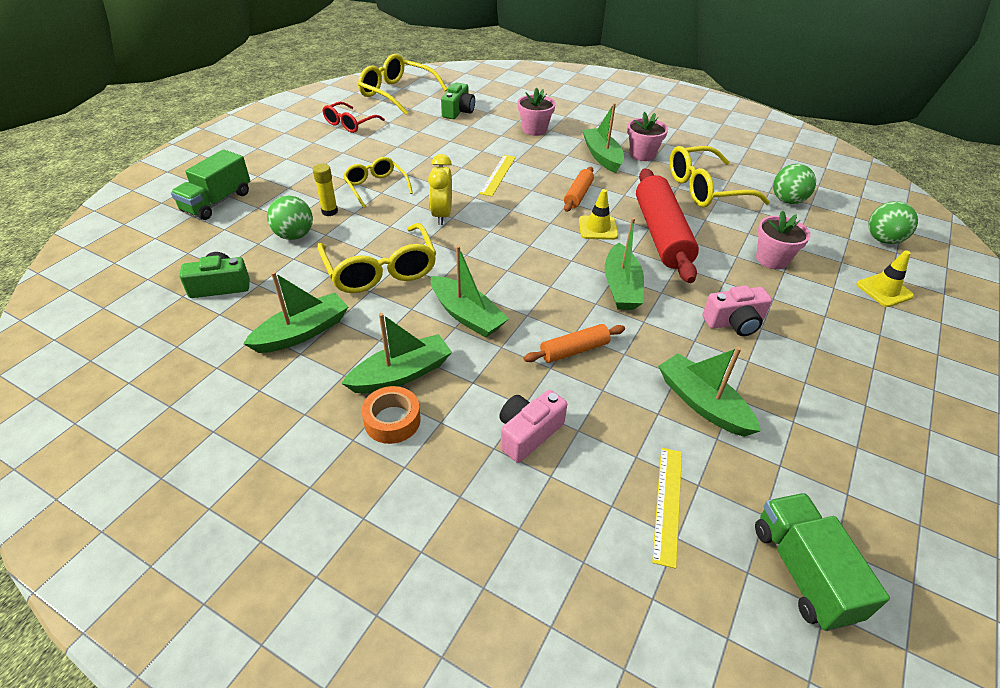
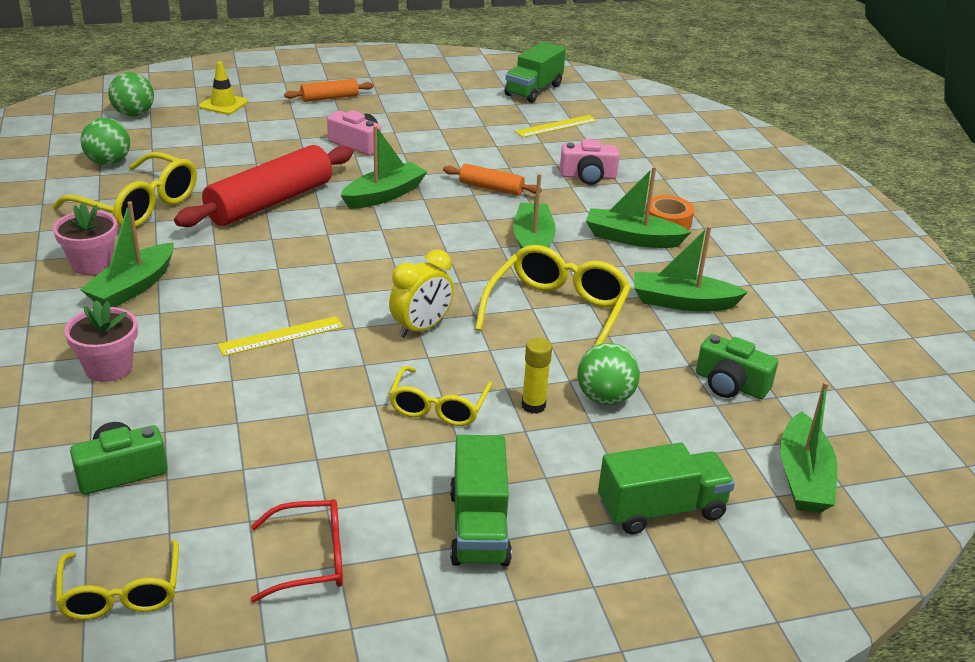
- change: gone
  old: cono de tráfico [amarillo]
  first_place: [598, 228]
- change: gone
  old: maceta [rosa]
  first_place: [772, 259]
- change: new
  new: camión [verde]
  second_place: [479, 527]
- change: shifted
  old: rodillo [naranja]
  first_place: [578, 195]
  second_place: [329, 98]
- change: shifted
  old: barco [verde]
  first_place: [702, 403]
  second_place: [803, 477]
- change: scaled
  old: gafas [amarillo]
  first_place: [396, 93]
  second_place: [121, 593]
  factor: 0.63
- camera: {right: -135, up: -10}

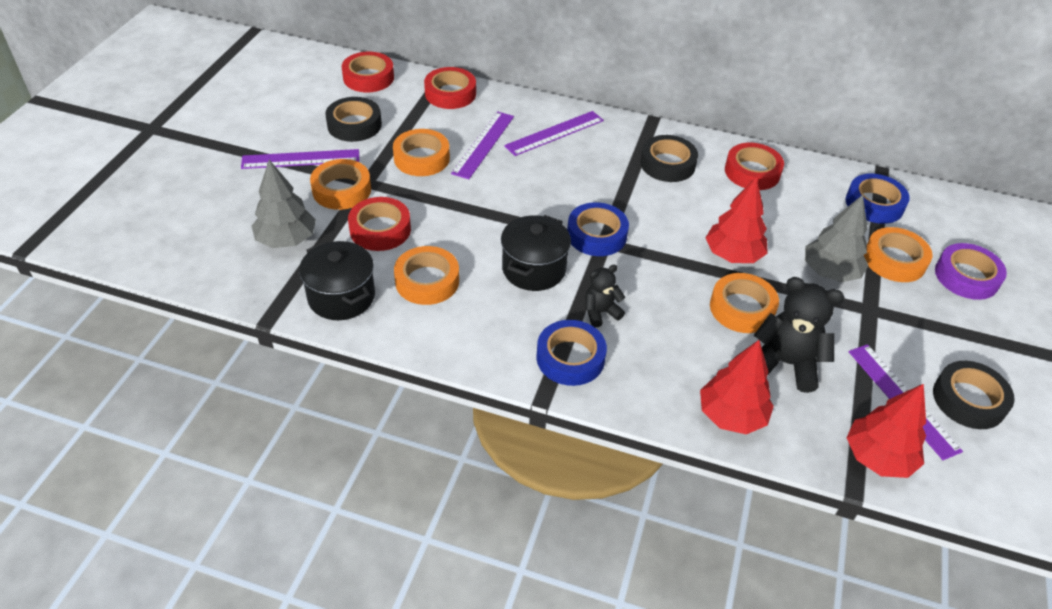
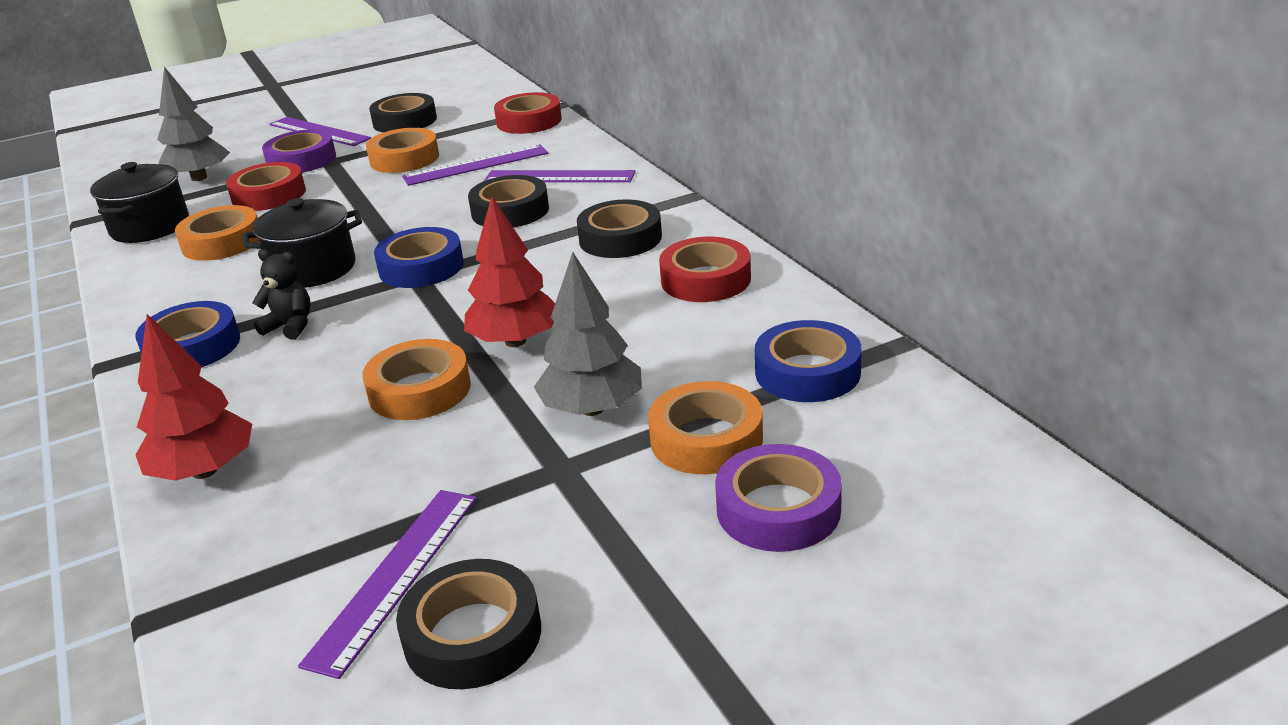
- change: gone
  old: cinta adhesiva [rojo]
  first_place: [368, 77]
- change: gone
  old: osito [negro]
  first_place: [786, 363]
- change: gone
  old: árbol [rojo]
  first_place: [878, 457]
- change: new
  new: cinta adhesiva [negro]
  second_place: [510, 211]
- change: repainted
  old: cinta adhesiva [naranja]
  new: cinta adhesiva [morado]
  first_place: [341, 190]
  second_place: [301, 160]
- camera: {right: 50, up: -15}

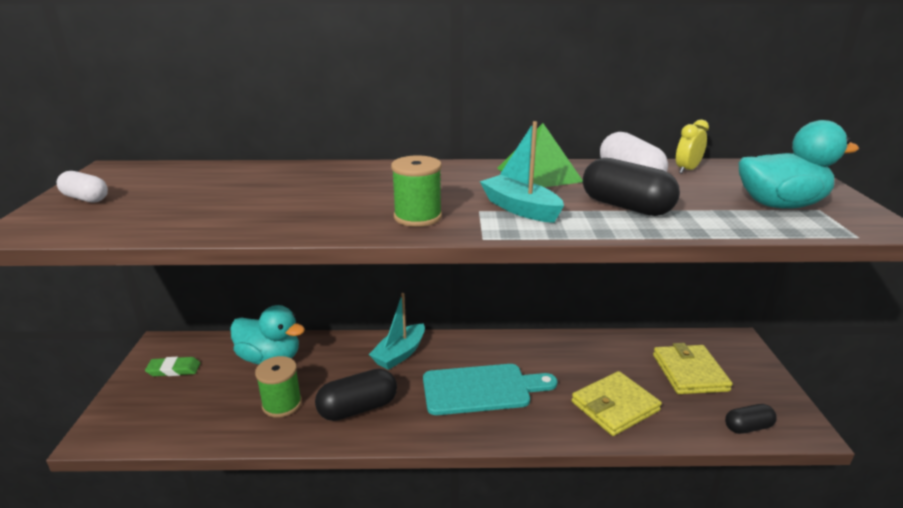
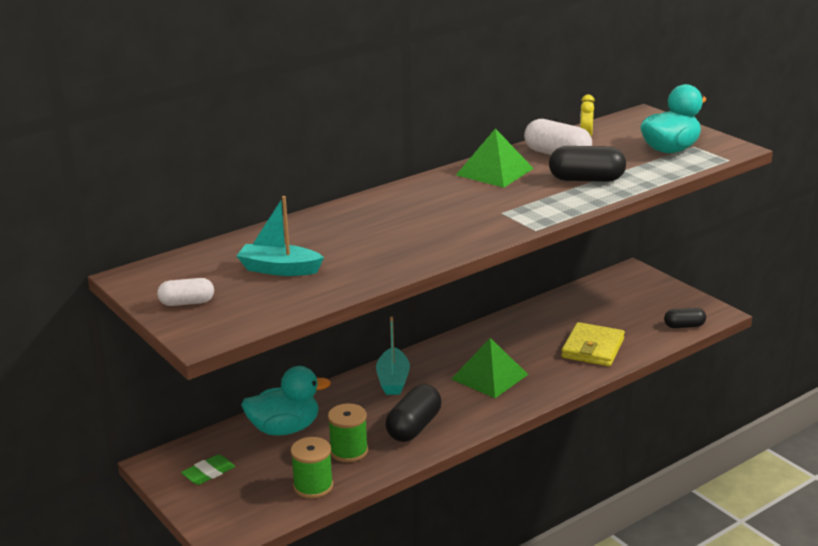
- change: gone
  old: cartera [amarillo]
  first_place: [689, 372]
- change: shifted
  old: carrete [verde]
  first_place: [417, 217]
  second_place: [313, 486]
- change: shifted
  old: barco [turquesa]
  first_place: [520, 209]
  second_place: [279, 269]
- change: swapped
  old: tabla de cortar [turquesa]
  new: pirámide [verde]
  first_place: [481, 389]
  second_place: [489, 376]
- change: rotated
  old: cápsula [negro]
  first_place: [747, 427]
  second_place: [684, 326]
  degrees: 45
- camera: {right: -35, up: 0}

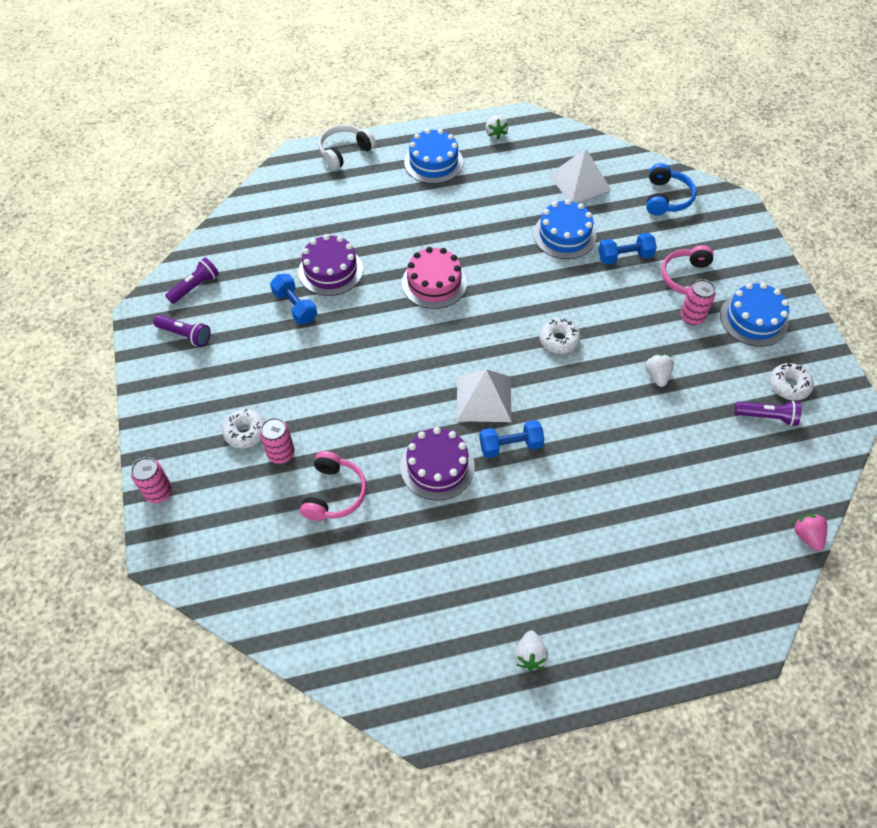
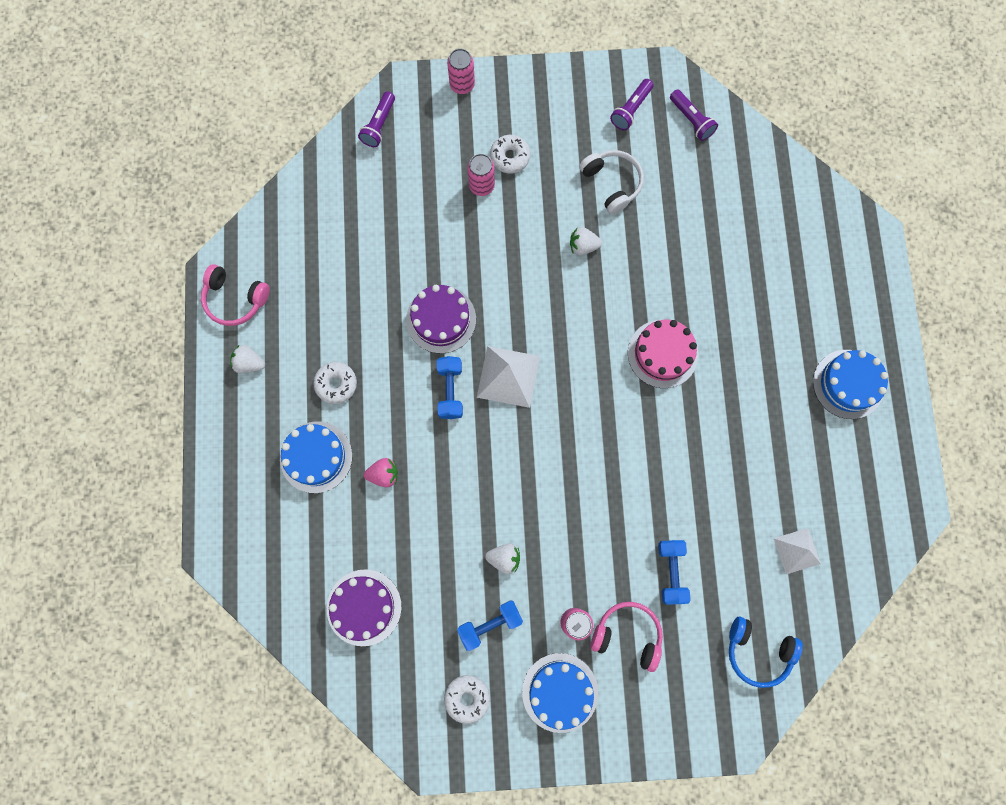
- change: shifted
  old: mancuerna [azul]
  first_place: [295, 306]
  second_place: [490, 624]
- change: shifted
  old: tarta [morado]
  first_place: [330, 270]
  second_place: [364, 607]
- change: shifted
  old: auriculares [rosa]
  first_place: [334, 493]
  second_place: [235, 299]
- change: shifted
  old: auriculares [blanco]
  first_place: [345, 152]
  second_place: [611, 183]
- change: shifted
  old: fresa [blanco]
  first_place: [495, 134]
  second_place: [583, 246]
- change: shifted
  old: tarta [azul]
  first_place: [564, 235]
  second_place: [316, 457]
- change: shifted
  old: rosquilla [blanco]
  first_place: [559, 340]
  second_place: [336, 384]
- change: shifted
  old: lámpara de mano [morado]
  first_place: [767, 417]
  second_place: [379, 125]
- change: shifted
  old: fresa [rosa]
  first_place: [807, 536]
  second_place: [384, 474]
- change: scaled
  old: pirámide [blanco]
  first_place: [579, 182]
  second_place: [797, 551]
  factor: 0.66
- camera: {right: 100, up: 20}

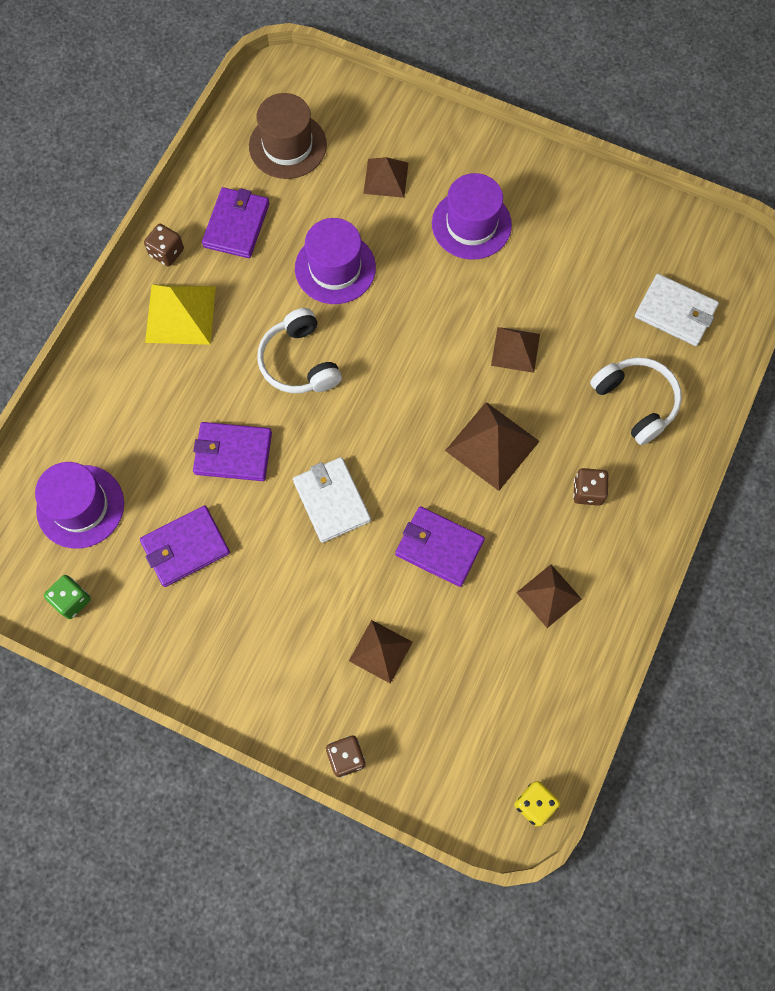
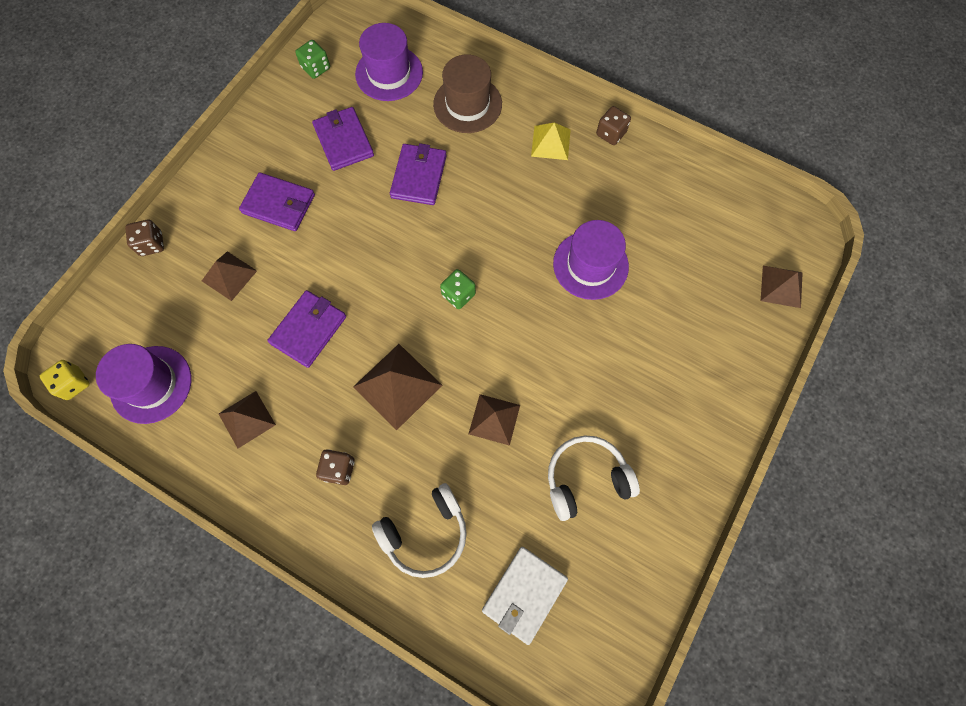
- change: gone
  old: cartera [blanco]
  first_place: [331, 501]
- change: new
  new: dado [verde]
  second_place: [458, 295]
- change: shifted
  old: cartera [morado]
  first_place: [236, 225]
  second_place: [279, 204]
- change: shifted
  old: sombrero [marrón]
  first_place: [287, 145]
  second_place: [467, 104]
- change: shifted
  old: auriculares [blanco]
  first_place: [299, 362]
  second_place: [586, 478]
- change: shifted
  old: pirámide [marrón]
  first_place: [386, 178]
  second_place: [781, 286]
- change: shifted
  old: sombrero [morado]
  first_place: [471, 224]
  second_place: [151, 384]
- change: scaled
  old: pirámide [amarillo]
  first_place: [180, 314]
  second_place: [551, 142]
  factor: 0.66
- camera: {right: 95, up: 0}

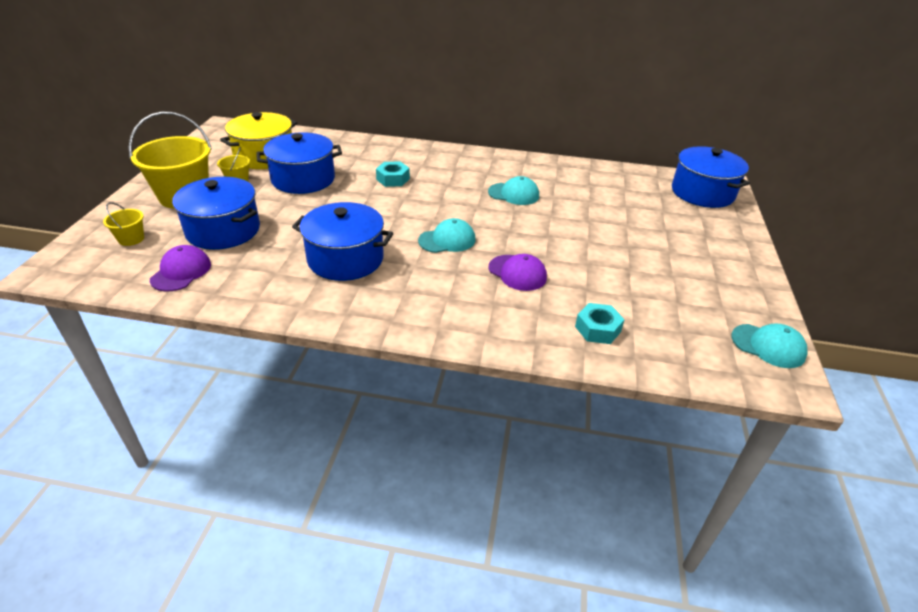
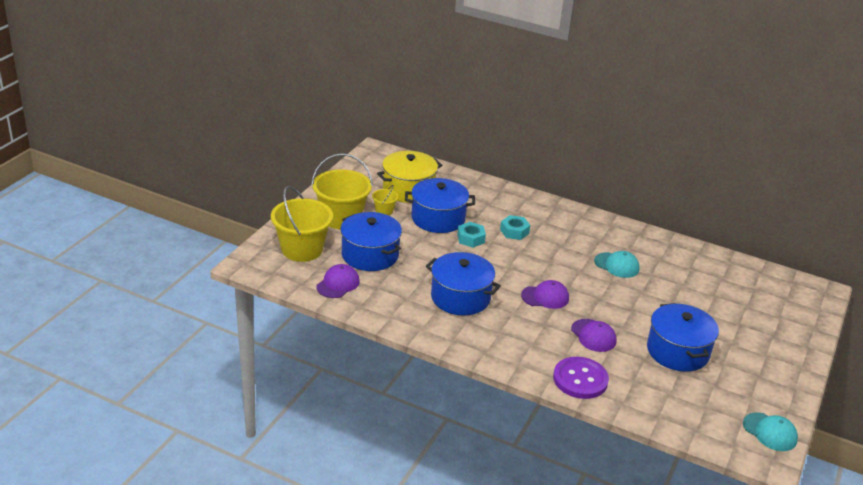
- change: new
  new: botón [morado]
  second_place: [580, 379]
- change: shifted
  old: tuerca [turquesa]
  first_place: [597, 329]
  second_place: [470, 239]
- change: shifted
  old: olla [azul]
  first_place: [702, 193]
  second_place: [677, 351]
- change: repainted
  old: gorra [turquesa]
  new: gorra [morado]
  first_place: [447, 240]
  second_place: [545, 297]
- change: scaled
  old: balde [amarillo]
  first_place: [131, 239]
  second_place: [302, 249]
  factor: 2.19
- camera: {right: 15, up: -5}

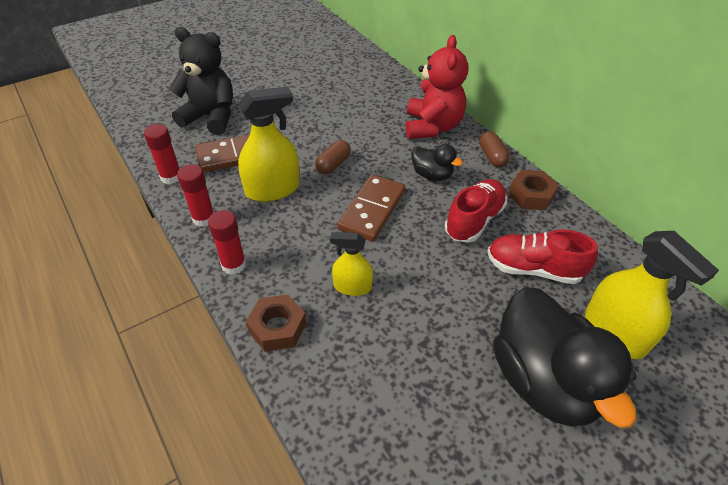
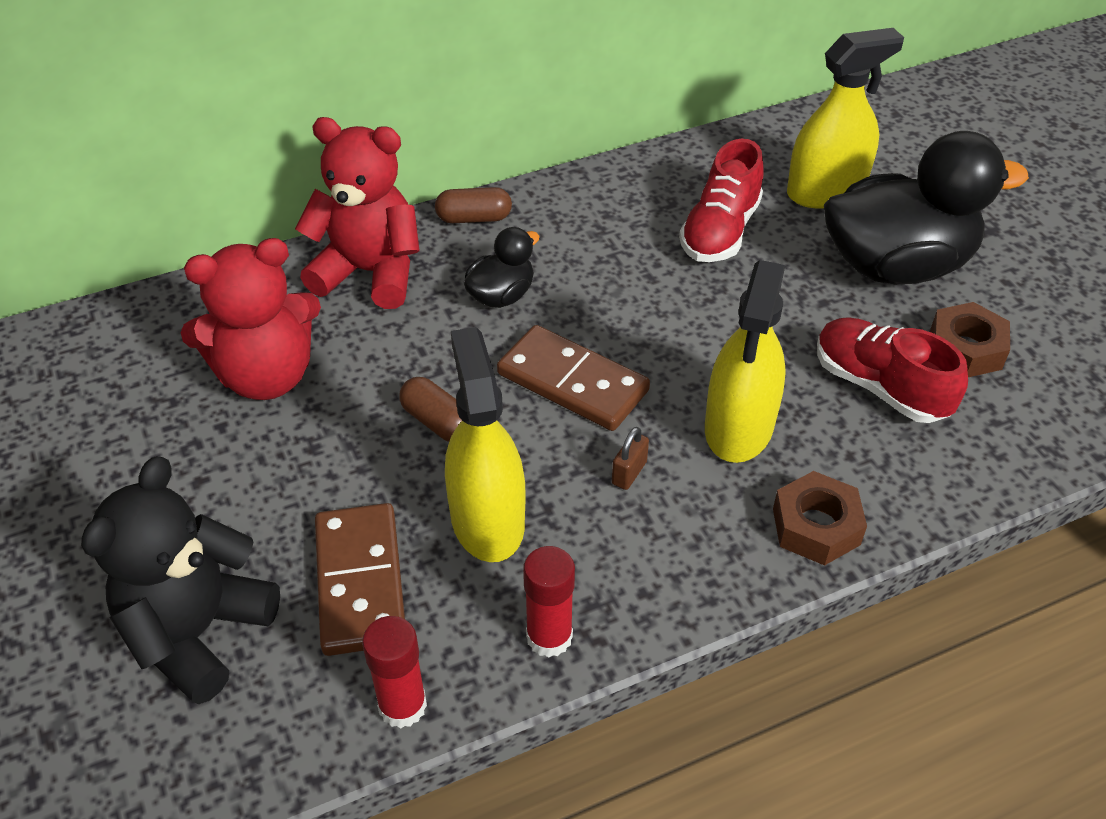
- change: gone
  old: barra de pegamento [rojo]
  first_place: [233, 265]
- change: new
  new: osito [rojo]
  second_place: [266, 376]
- change: new
  new: candado [marrón]
  second_place: [629, 473]
- change: shifted
  old: zapato [rojo]
  first_place: [474, 220]
  second_place: [880, 387]
- change: shifted
  old: tuerca [marrón]
  first_place: [531, 195]
  second_place: [965, 349]
- change: scaled
  old: pulverizador [amarillo]
  first_place: [352, 286]
  second_place: [739, 427]
  factor: 1.69
- camera: {right: -80, up: 0}

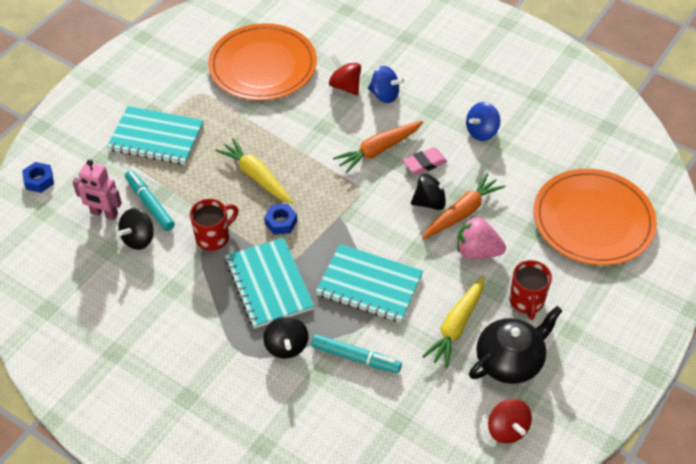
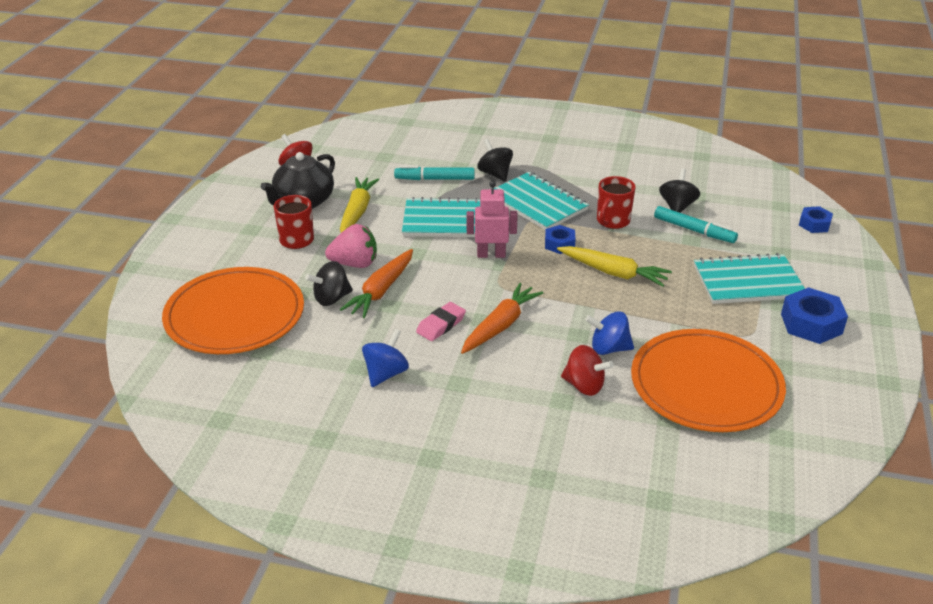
- change: new
  new: tuerca [azul]
  second_place: [811, 324]
- change: shifted
  old: robot [rosa]
  first_place: [104, 214]
  second_place: [491, 254]
- change: shifted
  old: peonza [azul]
  first_place: [384, 95]
  second_place: [609, 348]
- change: shifted
  old: peonza [negro]
  first_place: [430, 202]
  second_place: [331, 298]
- camera: {right: 160, up: -15}

